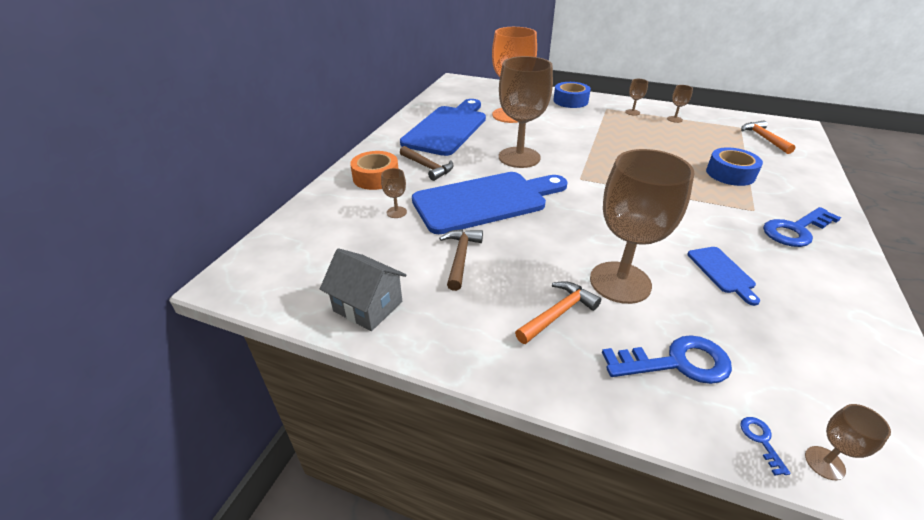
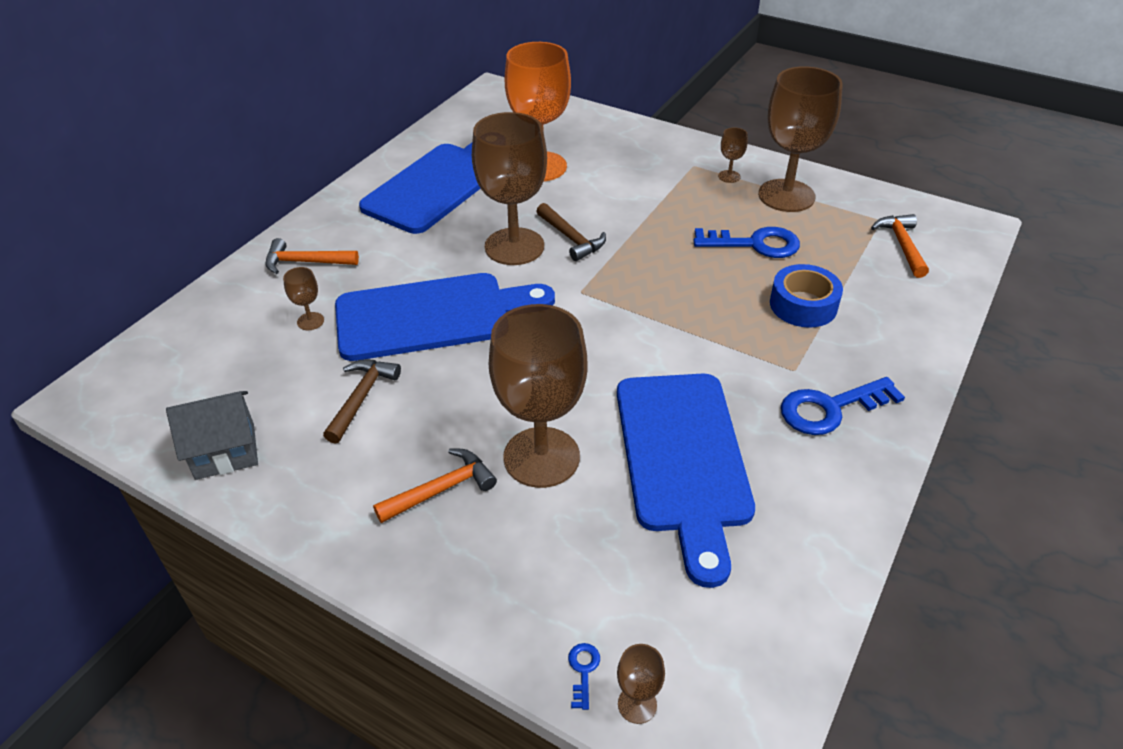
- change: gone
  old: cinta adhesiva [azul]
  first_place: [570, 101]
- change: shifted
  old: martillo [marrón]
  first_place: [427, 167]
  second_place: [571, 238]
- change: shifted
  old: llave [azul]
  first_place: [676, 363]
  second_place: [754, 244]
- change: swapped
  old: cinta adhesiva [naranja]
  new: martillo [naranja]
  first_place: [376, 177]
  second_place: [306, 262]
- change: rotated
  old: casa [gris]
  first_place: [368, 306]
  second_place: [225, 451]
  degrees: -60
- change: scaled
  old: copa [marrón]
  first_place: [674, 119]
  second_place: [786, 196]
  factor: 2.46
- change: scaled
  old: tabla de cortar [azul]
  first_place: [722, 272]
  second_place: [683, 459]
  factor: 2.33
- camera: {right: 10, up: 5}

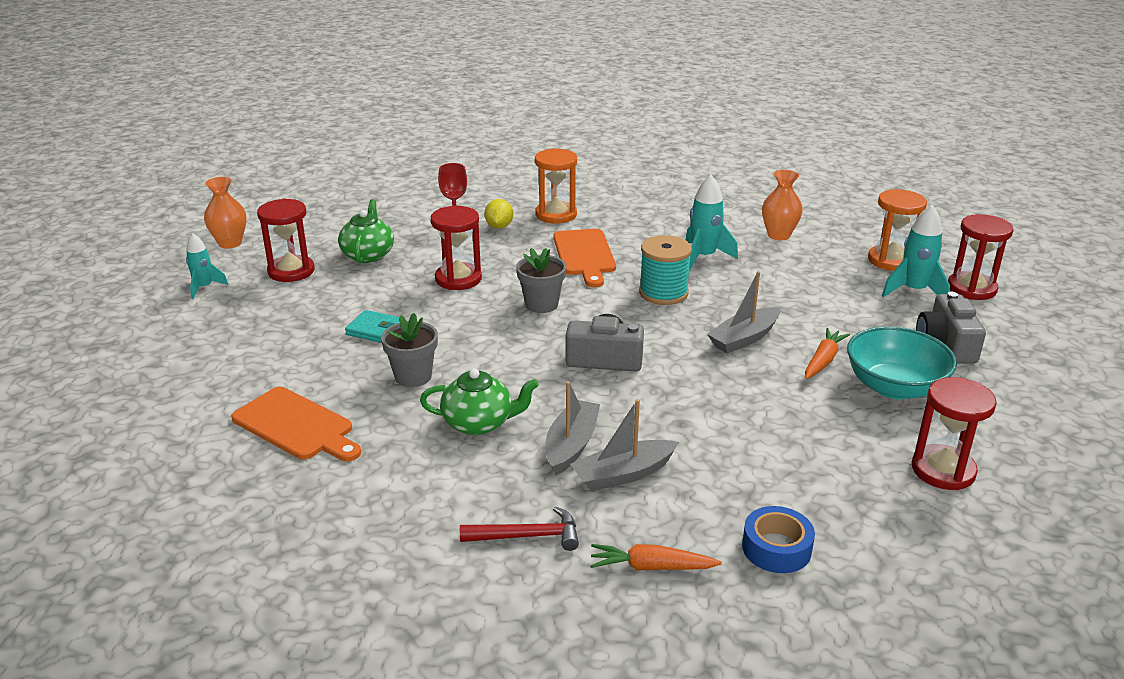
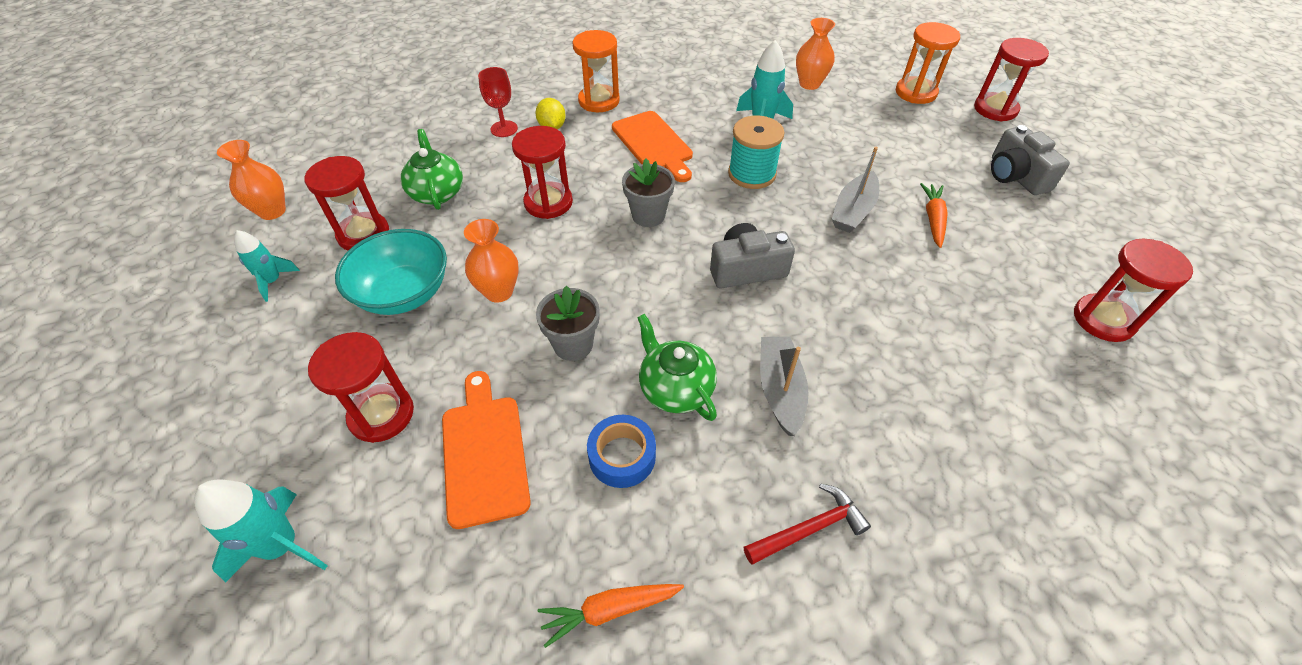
- change: gone
  old: barco [gris]
  first_place: [623, 474]
- change: new
  new: reloj de arena [rojo]
  second_place: [381, 414]
- change: shifted
  old: zanahoria [naranja]
  first_place: [651, 567]
  second_place: [609, 610]
- change: shifted
  old: cinta adhesiva [azul]
  first_place: [776, 548]
  second_place: [622, 456]
- change: shifted
  old: cuenco [turquesa]
  first_place: [894, 387]
  second_place: [404, 293]
- change: shifted
  old: cohete [turquesa]
  first_place: [913, 291]
  second_place: [282, 546]
- change: swapped
  old: cartera [turquesa]
  new: florero [naranja]
  first_place: [375, 330]
  second_place: [499, 292]
- change: rotated
  old: tabla de cortar [naranja]
  first_place: [296, 426]
  second_place: [484, 453]
  degrees: -120
- change: rotated
  old: tetera [verde]
  first_place: [479, 423]
  second_place: [675, 388]
  degrees: -105
- camera: {right: -20, up: 20}

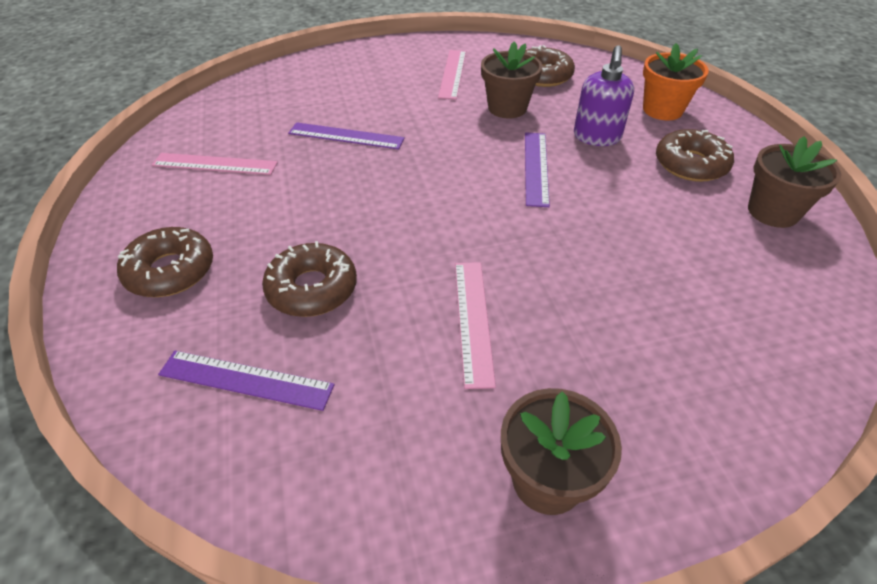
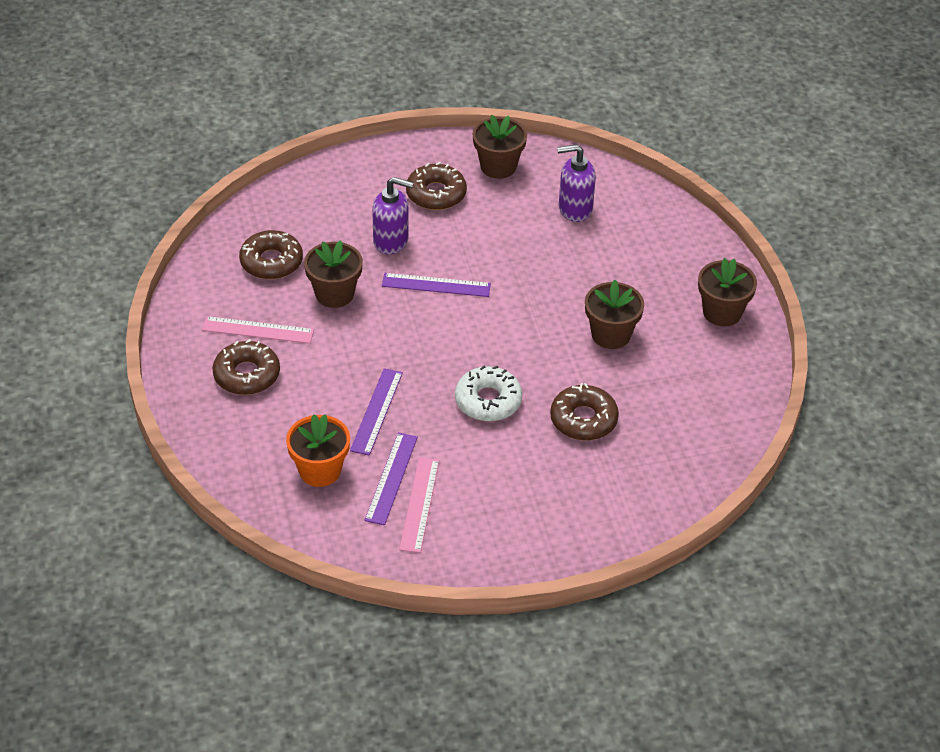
- change: new
  new: rosquilla [blanco]
  second_place: [488, 401]
- change: new
  new: dispensador de jabón [morado]
  second_place: [574, 209]
- change: shifted
  old: rosquilla [marrón]
  first_place: [170, 271]
  second_place: [247, 375]
- change: shifted
  old: regla [morado]
  first_place: [246, 380]
  second_place: [391, 478]
- change: shifted
  old: maceta [naranja]
  first_place: [662, 110]
  second_place: [320, 470]
- change: swapped
  old: regla [rosa]
  new: maceta [marrón]
  first_place: [473, 320]
  second_place: [611, 335]
- camera: {right: -90, up: 0}

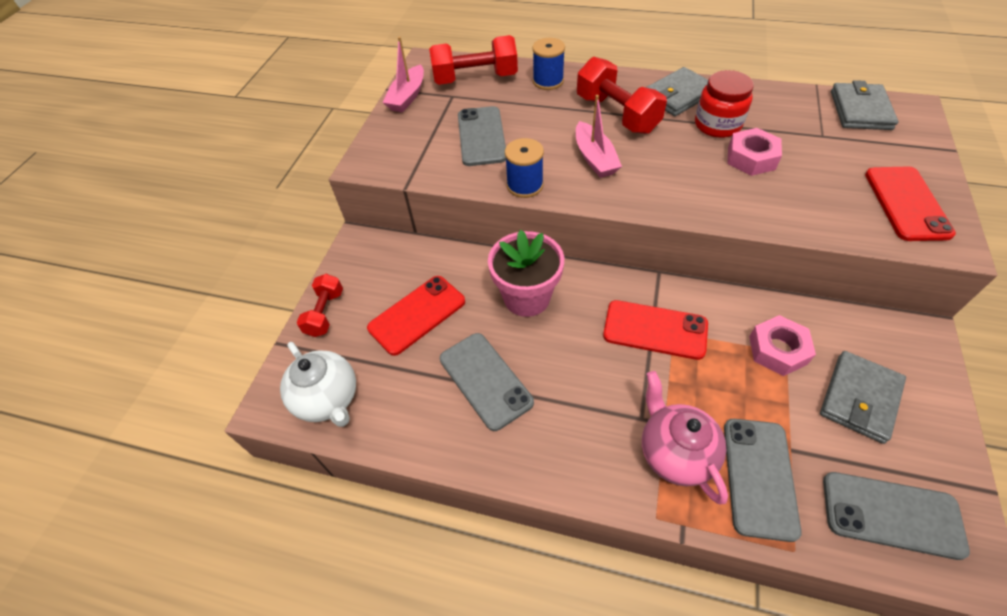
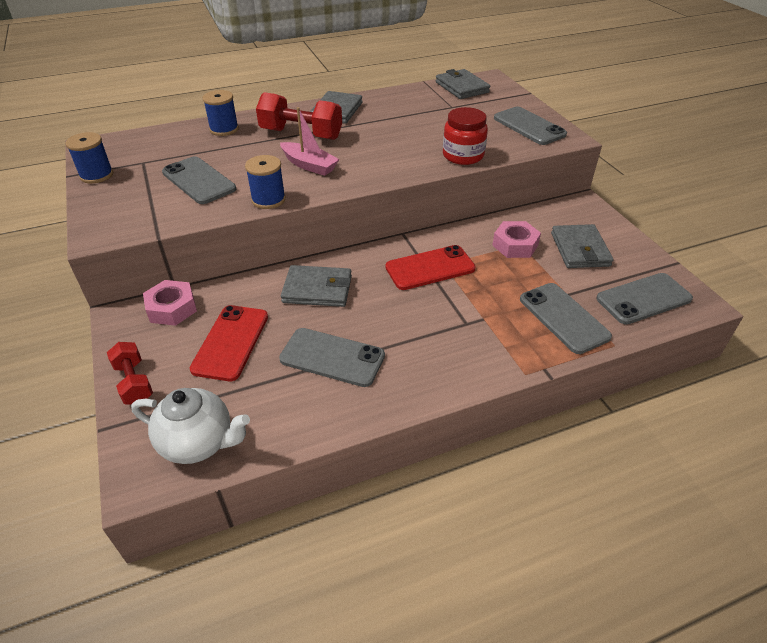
- change: gone
  old: mancuerna [rojo]
  first_place: [475, 79]
- change: gone
  old: tetera [rosa]
  first_place: [675, 453]
- change: shifted
  old: tarro [rojo]
  first_place: [717, 125]
  second_place: [463, 155]
- change: shifted
  old: tuerca [rosa]
  first_place: [751, 158]
  second_place: [172, 308]
- change: swapped
  old: barco [rosa]
  new: carrete [azul]
  first_place: [407, 97]
  second_place: [96, 175]
- change: swapped
  old: maceta [rosa]
  new: cartera [gris]
  first_place: [527, 297]
  second_place: [317, 289]
- change: repainted
  old: móvil [rojo]
  new: móvil [gris]
  first_place: [906, 203]
  second_place: [529, 126]
- camera: {right: -40, up: -10}

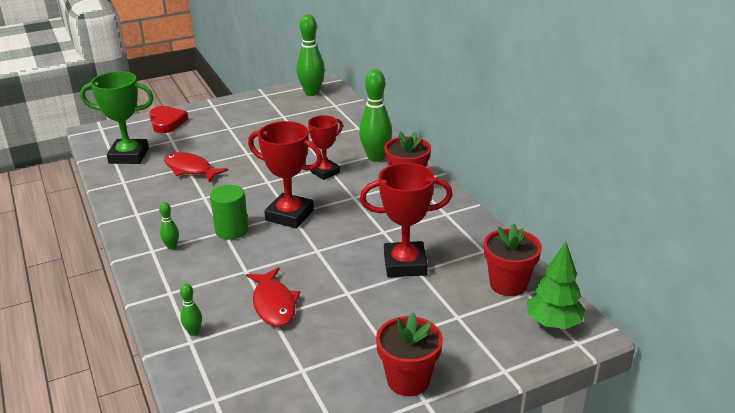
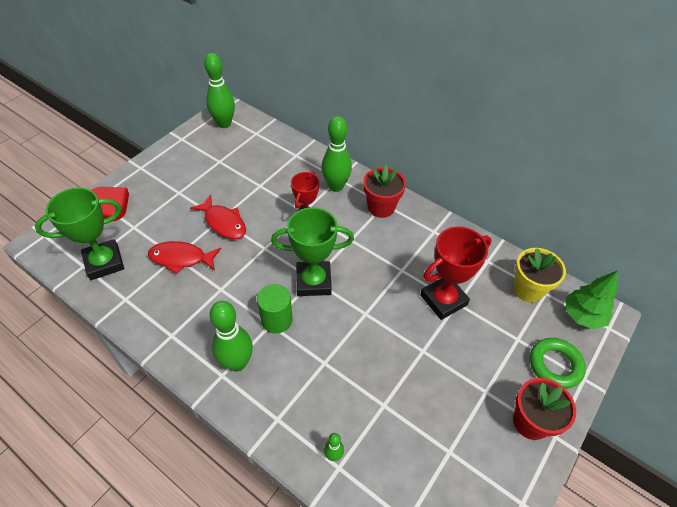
- change: new
  new: anillo [verde]
  second_place: [555, 365]
- change: shifted
  old: pez [rojo]
  first_place: [274, 304]
  second_place: [223, 222]
- change: repainted
  old: trofeo [rojo]
  new: trofeo [verde]
  first_place: [289, 215]
  second_place: [313, 281]
- change: repainted
  old: maceta [rojo]
  new: maceta [amarillo]
  first_place: [508, 284]
  second_place: [528, 289]
- change: scaled
  old: bolo [verde]
  first_place: [172, 247]
  second_place: [237, 363]
  factor: 2.12
- camera: {right: -30, up: 20}

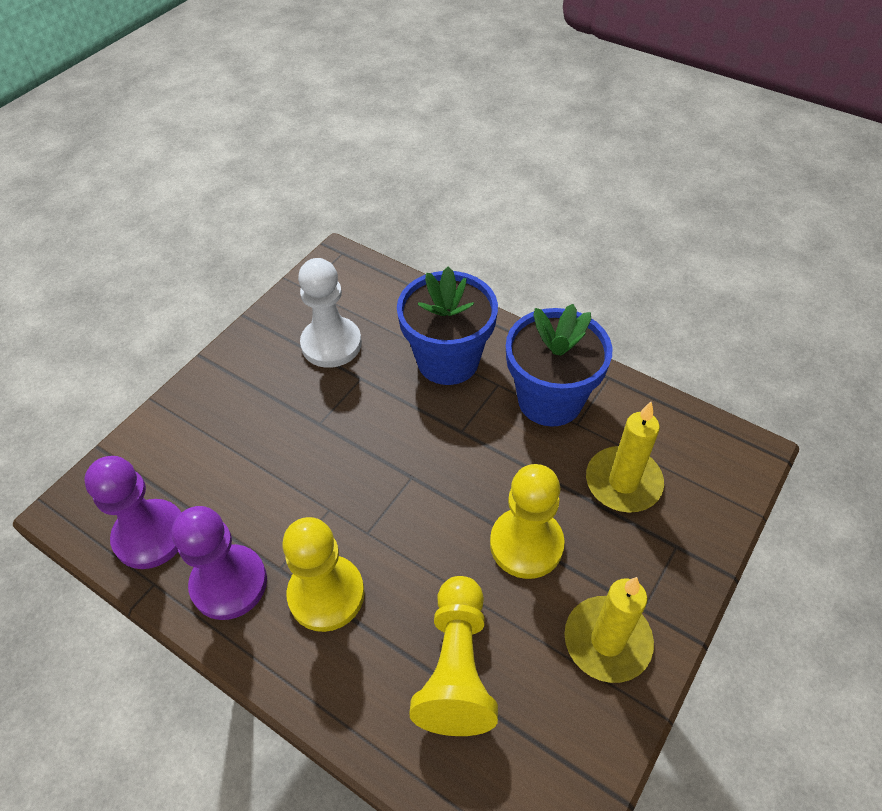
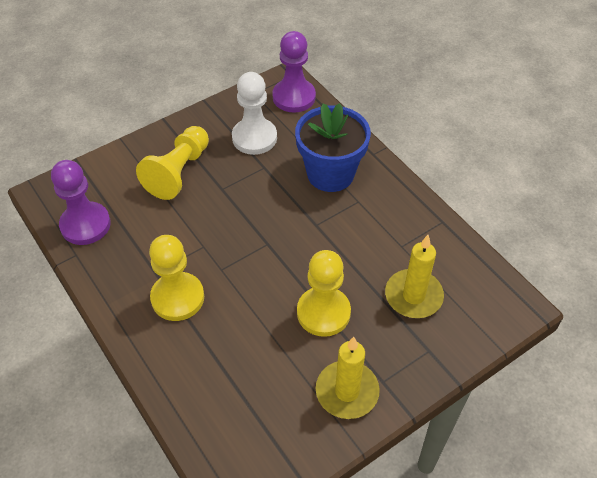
- change: gone
  old: maceta [azul]
  first_place: [550, 400]
- change: shifted
  old: peón [morado]
  first_place: [229, 583]
  second_place: [294, 97]
- change: shifted
  old: peón [amarillo]
  first_place: [457, 667]
  second_place: [178, 172]
- camera: {right: 20, up: 0}

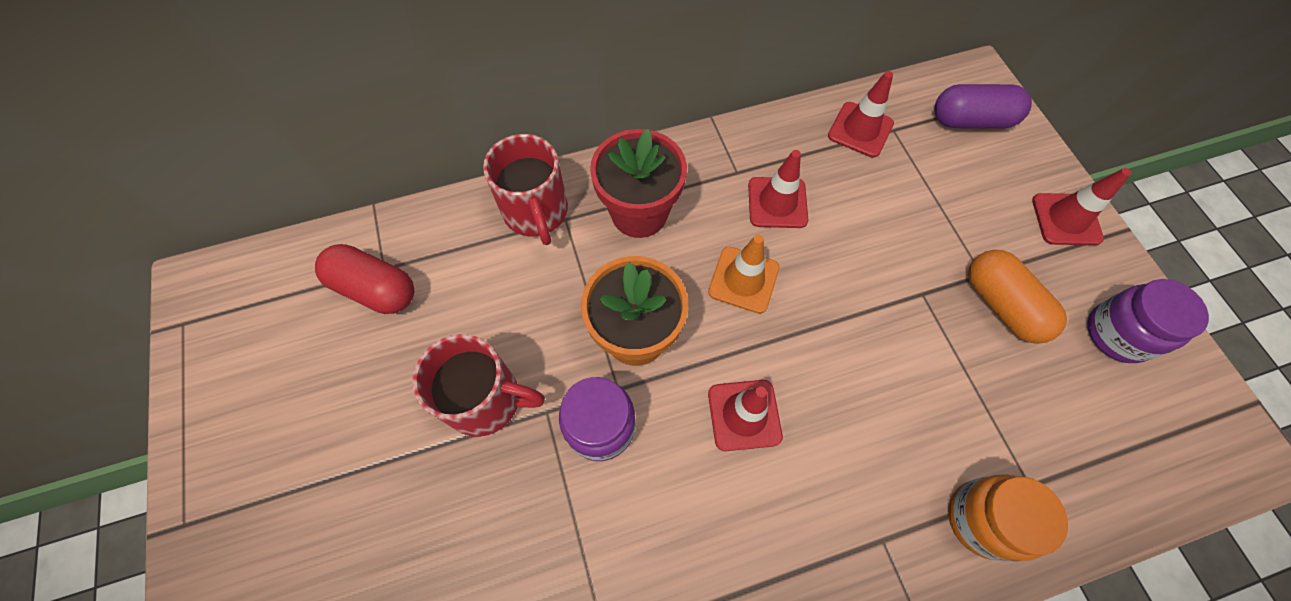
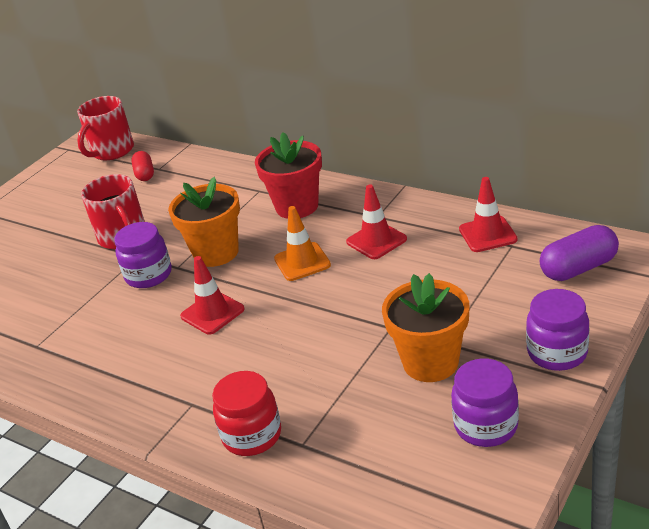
- change: shifted
  old: taza [rojo]
  first_place: [536, 212]
  second_place: [112, 151]
- change: swapped
  old: cápsula [naranja]
  new: maceta [naranja]
  first_place: [1001, 305]
  second_place: [430, 362]
- change: swapped
  old: cono de tráfico [rojo]
  new: tarro [morado]
  first_place: [1066, 219]
  second_place: [557, 353]
- change: repainted
  old: tarro [naranja]
  new: tarro [rojo]
  first_place: [982, 519]
  second_place: [252, 435]
- change: rotated
  old: cápsula [morado]
  first_place: [971, 120]
  second_place: [578, 268]
  degrees: -75
- change: scaled
  old: cápsula [rojo]
  first_place: [375, 289]
  second_place: [145, 174]
  factor: 0.65
- camera: {right: 55, up: -30}

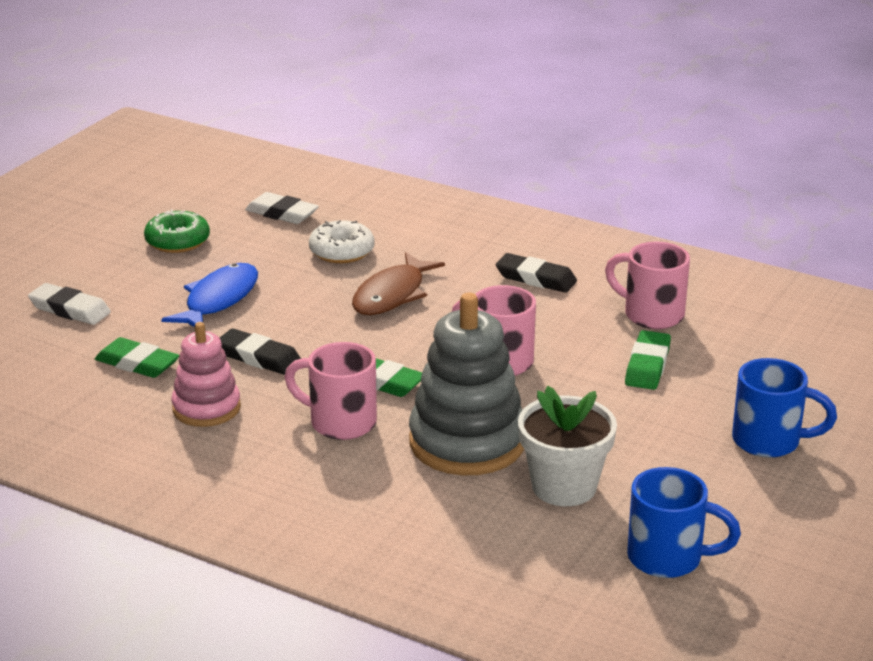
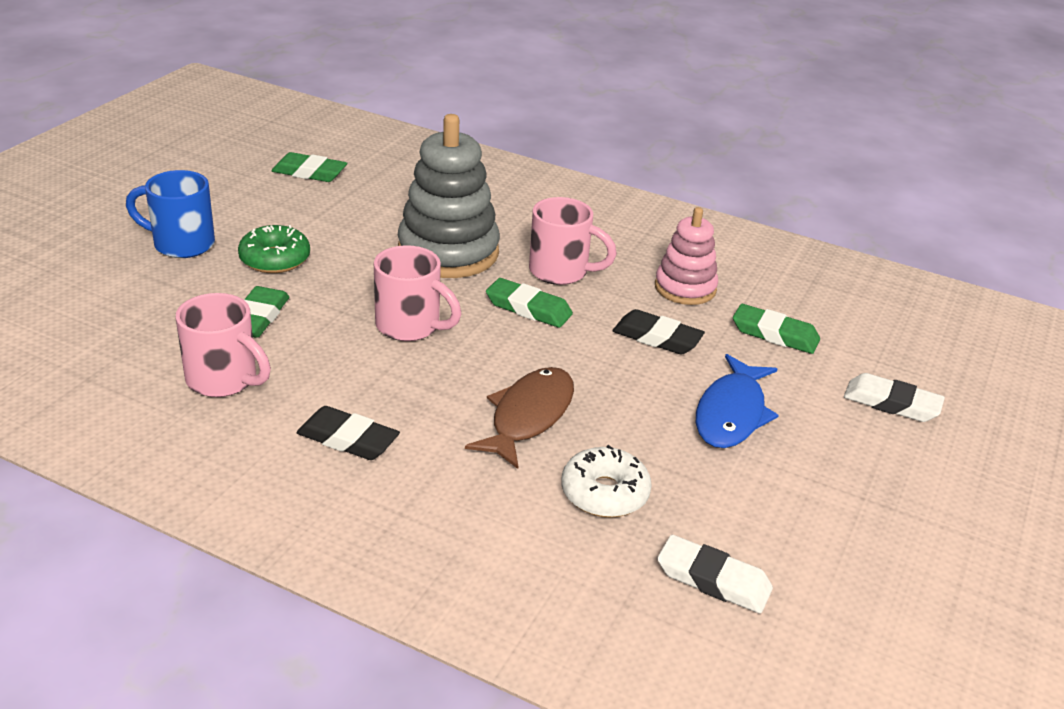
- change: gone
  old: maceta [blanco]
  first_place: [564, 487]
- change: shifted
  old: rosquilla [verde]
  first_place: [177, 241]
  second_place: [275, 259]
- change: swapped
  old: taza [azul]
  new: goma de borrar [verde]
  first_place: [668, 558]
  second_place: [309, 172]
- camera: {right: 175, up: 5}

